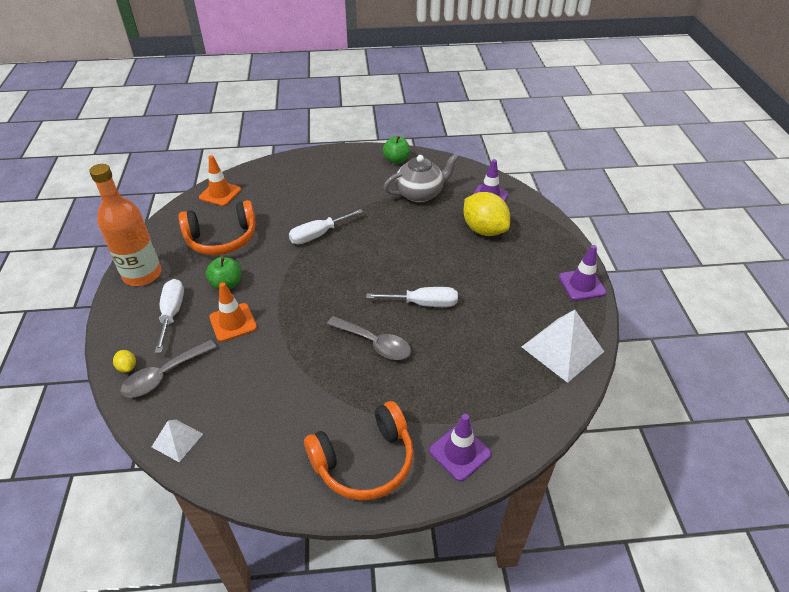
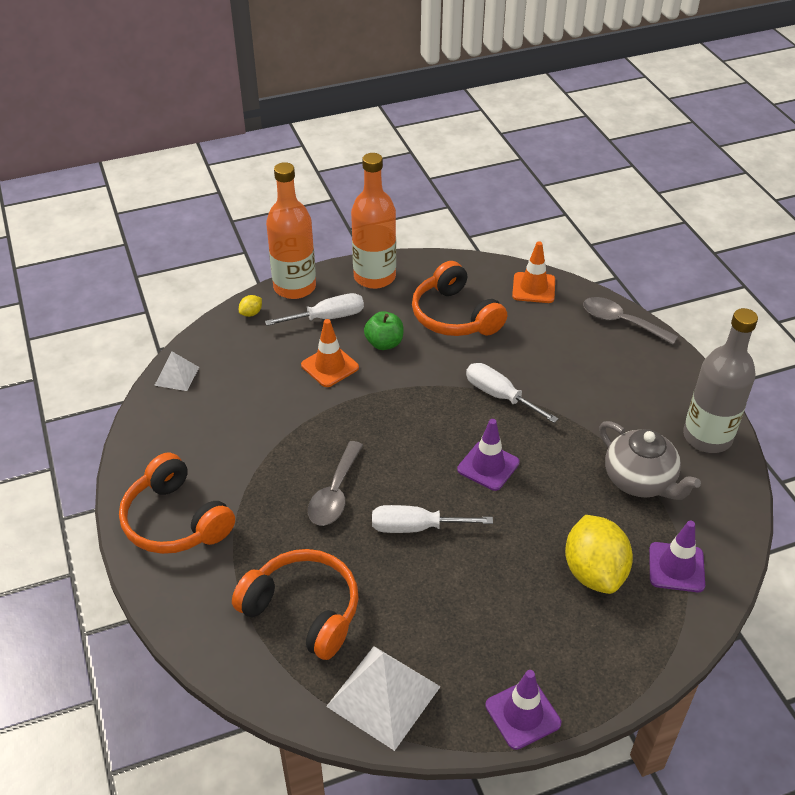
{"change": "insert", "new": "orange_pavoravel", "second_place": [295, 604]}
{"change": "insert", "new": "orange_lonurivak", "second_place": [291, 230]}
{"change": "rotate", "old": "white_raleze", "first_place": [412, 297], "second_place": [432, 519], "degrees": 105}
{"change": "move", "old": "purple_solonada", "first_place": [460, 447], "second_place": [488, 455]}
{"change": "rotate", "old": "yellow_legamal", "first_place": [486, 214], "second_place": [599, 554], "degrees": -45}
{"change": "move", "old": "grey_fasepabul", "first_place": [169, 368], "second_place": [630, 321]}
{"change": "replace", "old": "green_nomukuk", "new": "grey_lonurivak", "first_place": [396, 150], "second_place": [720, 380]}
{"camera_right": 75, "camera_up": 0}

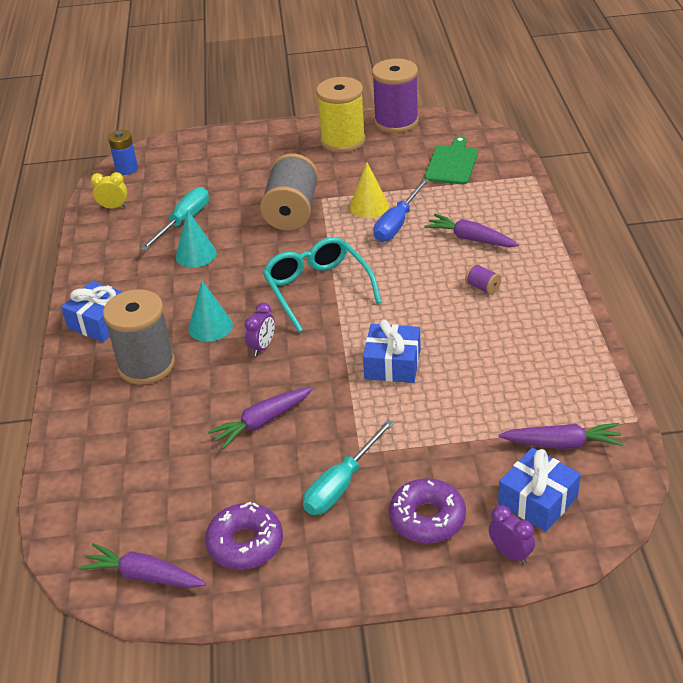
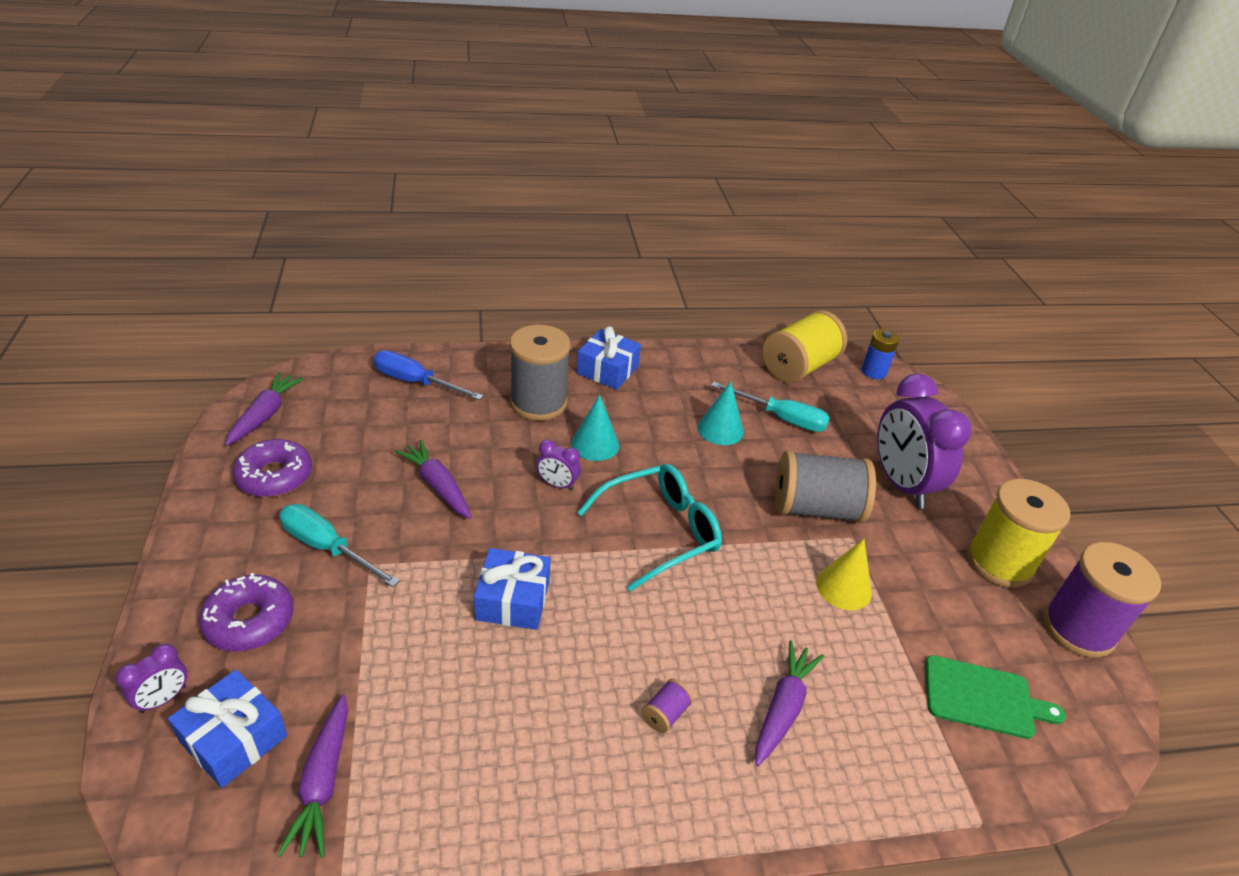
{"change": "move", "old": "blue_raleze", "first_place": [401, 210], "second_place": [428, 375]}
{"change": "replace", "old": "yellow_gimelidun", "new": "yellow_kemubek", "first_place": [109, 190], "second_place": [804, 346]}
{"change": "insert", "new": "purple_gimelidun", "second_place": [924, 441]}
{"camera_right": 80, "camera_up": 0}

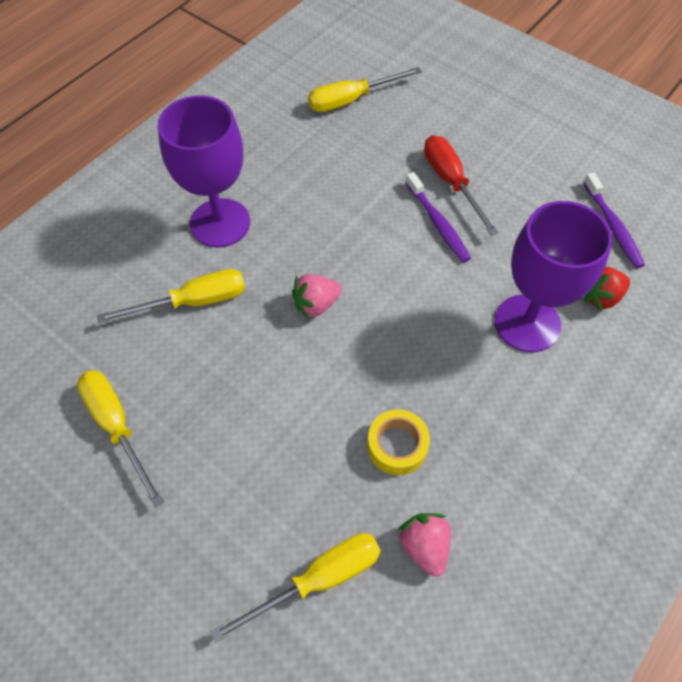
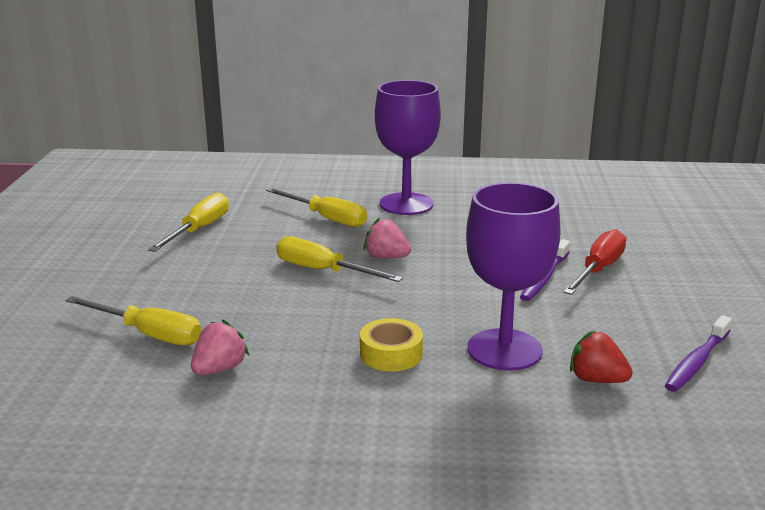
{"change": "move", "old": "yellow_raleze", "first_place": [365, 89], "second_place": [339, 259]}
{"change": "move", "old": "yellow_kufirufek", "first_place": [398, 442], "second_place": [391, 345]}
{"camera_right": 55, "camera_up": -35}

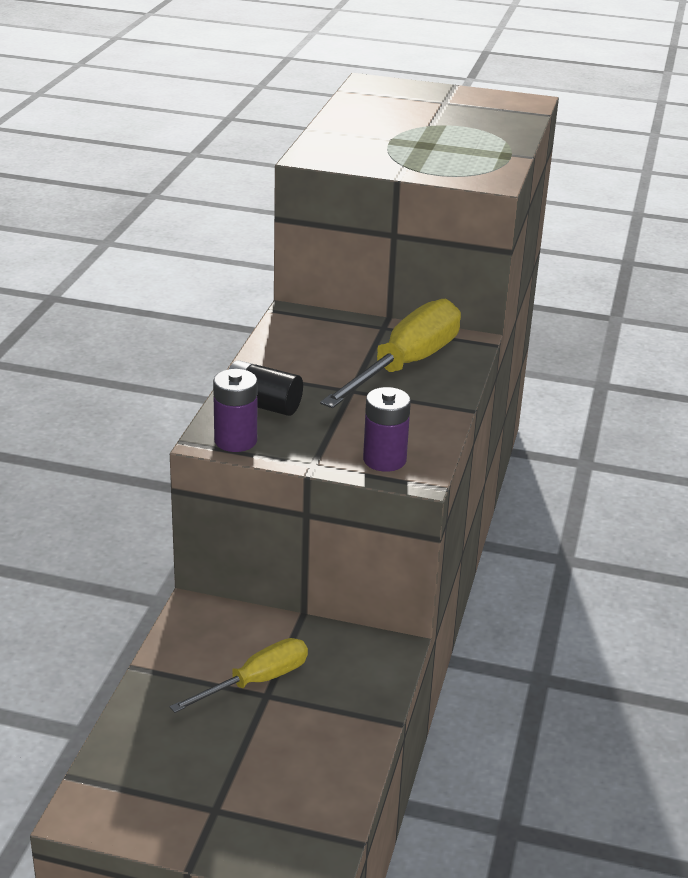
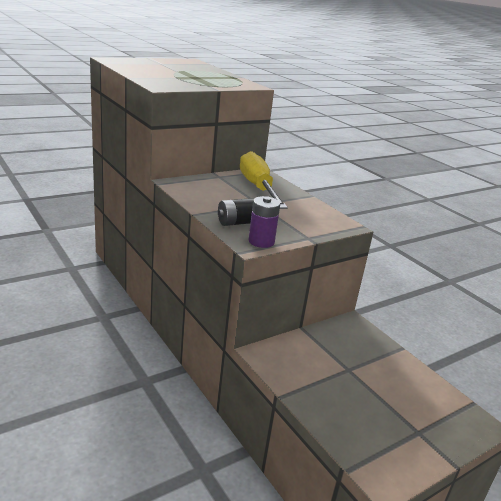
{"change": "delete", "old": "yellow_raleze", "first_place": [239, 675]}
{"change": "delete", "old": "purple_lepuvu", "first_place": [387, 429]}
{"camera_right": -50, "camera_up": -5}

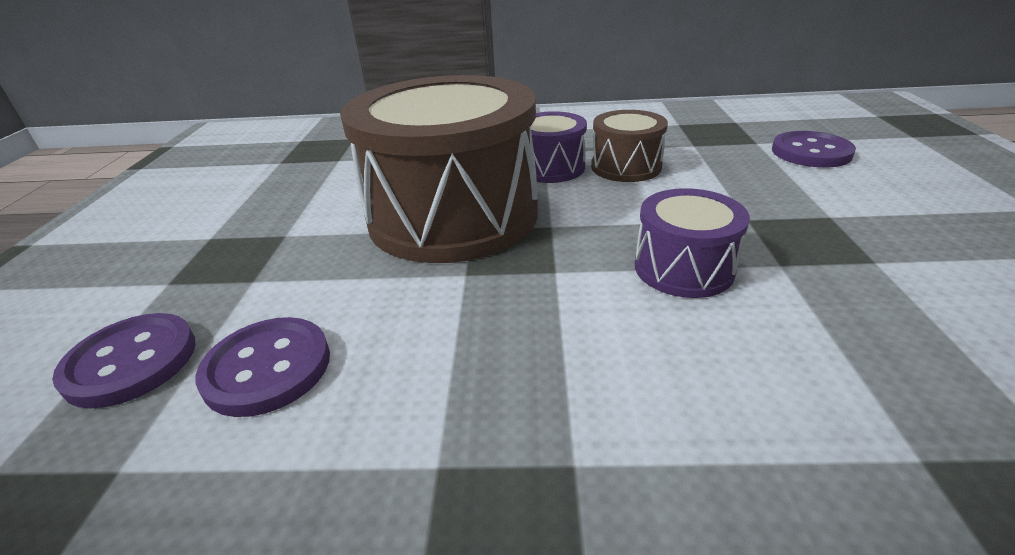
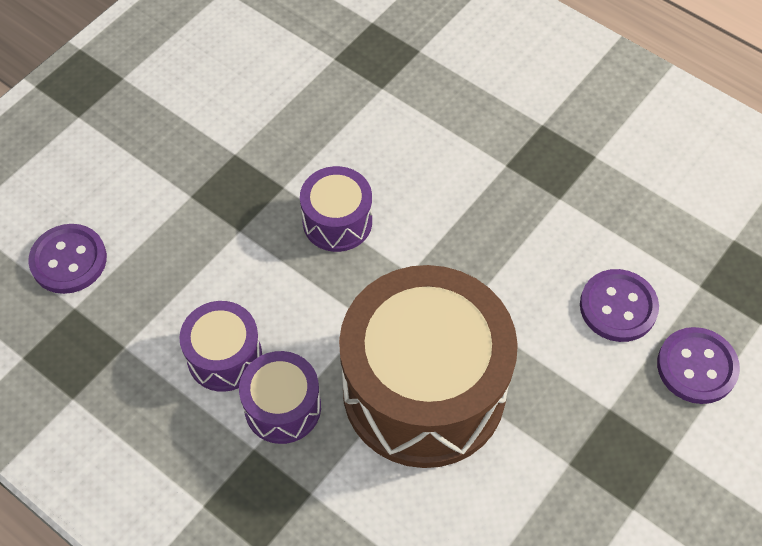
{"change": "recolor", "old": "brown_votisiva", "new": "purple_votisiva", "first_place": [629, 146], "second_place": [220, 346]}
{"camera_right": -145, "camera_up": 25}

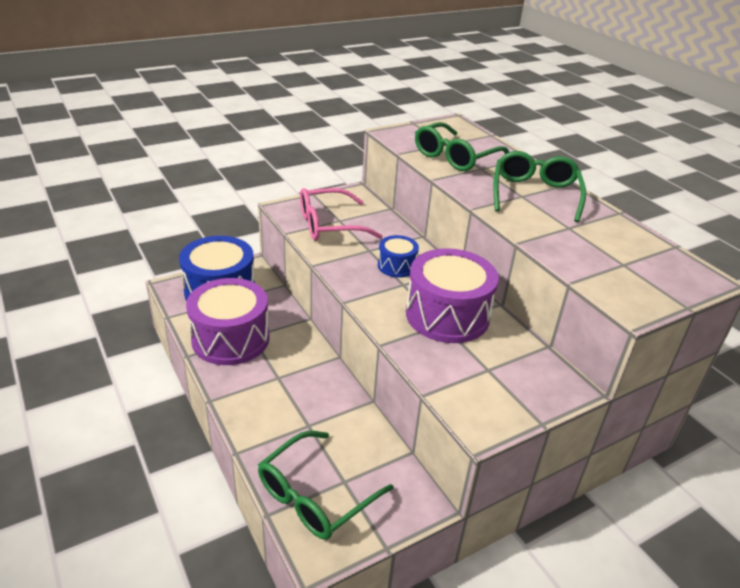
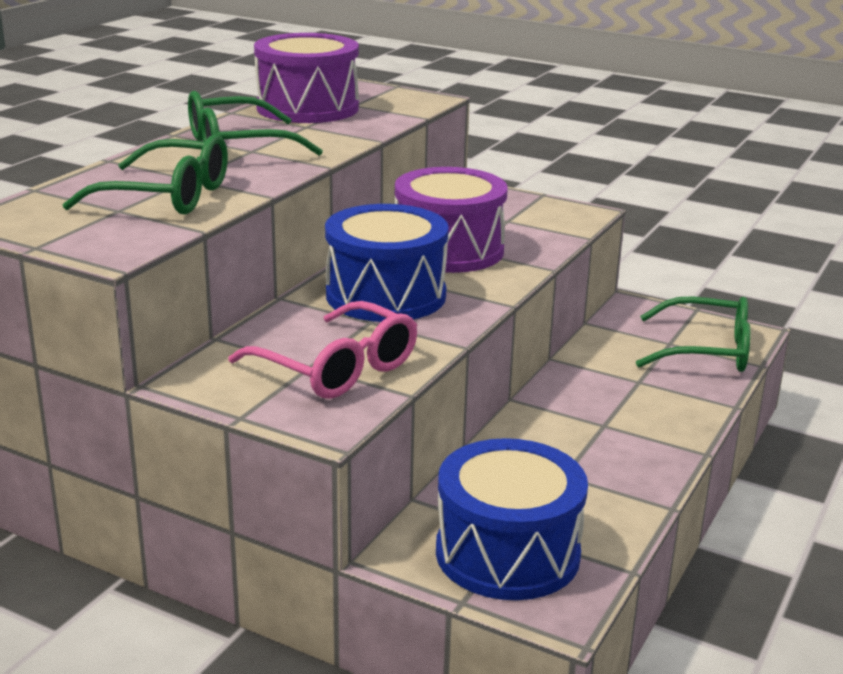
{"change": "move", "old": "purple_votisiva", "first_place": [228, 321], "second_place": [306, 78]}
{"change": "resize", "old": "blue_votisiva", "first_place": [398, 256], "second_place": [387, 263], "factor": 1.96}
{"camera_right": -120, "camera_up": -10}

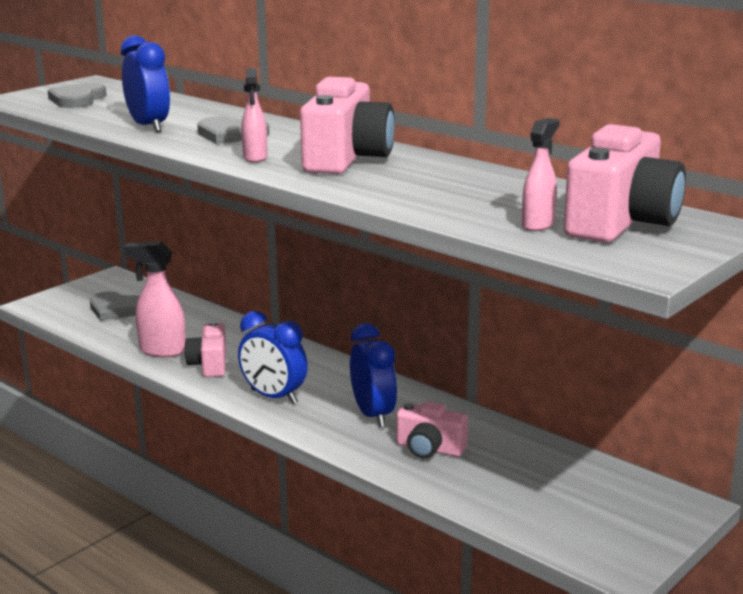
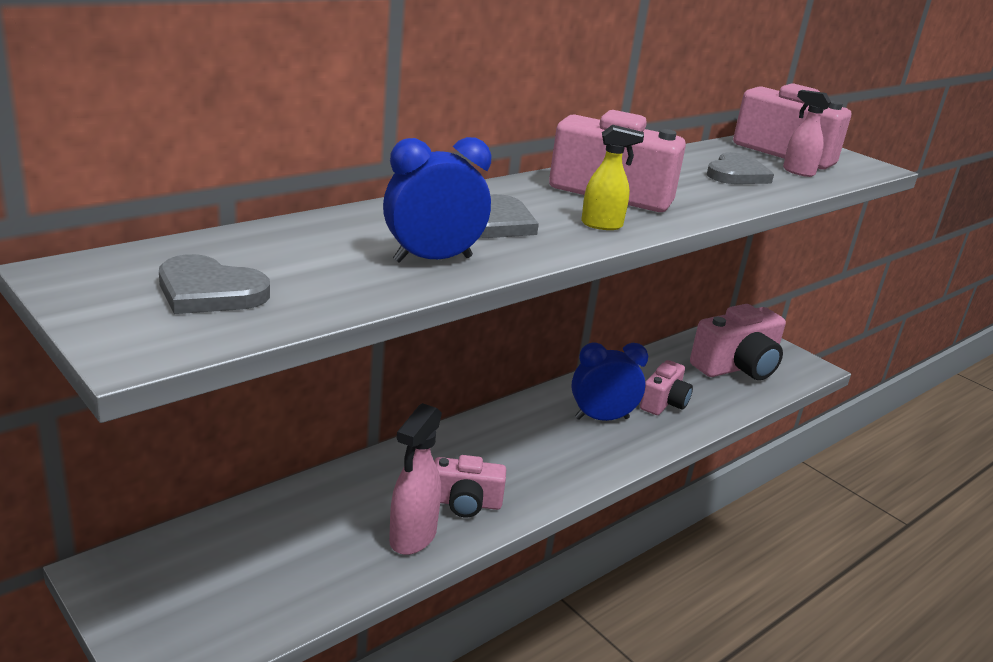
{"change": "recolor", "old": "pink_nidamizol", "new": "yellow_nidamizol", "first_place": [254, 115], "second_place": [612, 177]}
{"change": "insert", "new": "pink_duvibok", "second_place": [738, 342]}
{"change": "move", "old": "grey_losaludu", "first_place": [114, 306], "second_place": [740, 168]}
{"change": "delete", "old": "blue_gimelidun", "first_place": [273, 357]}
{"camera_right": -85, "camera_up": 5}

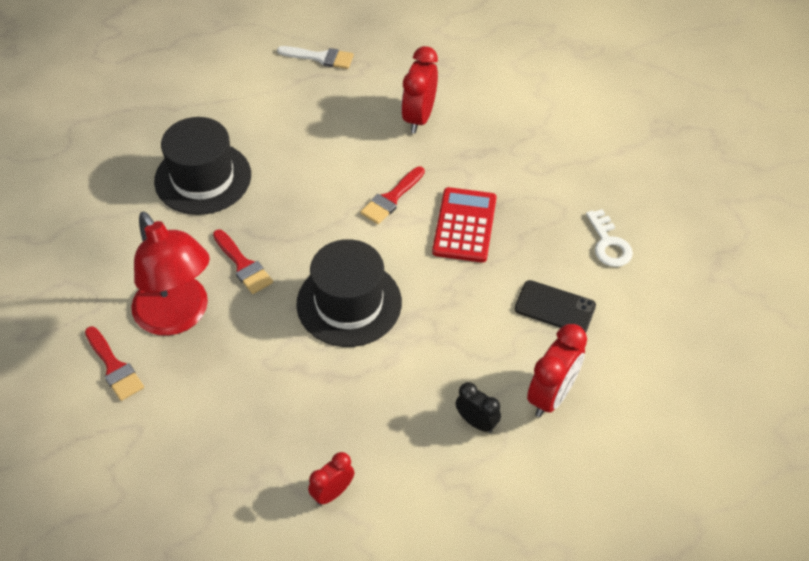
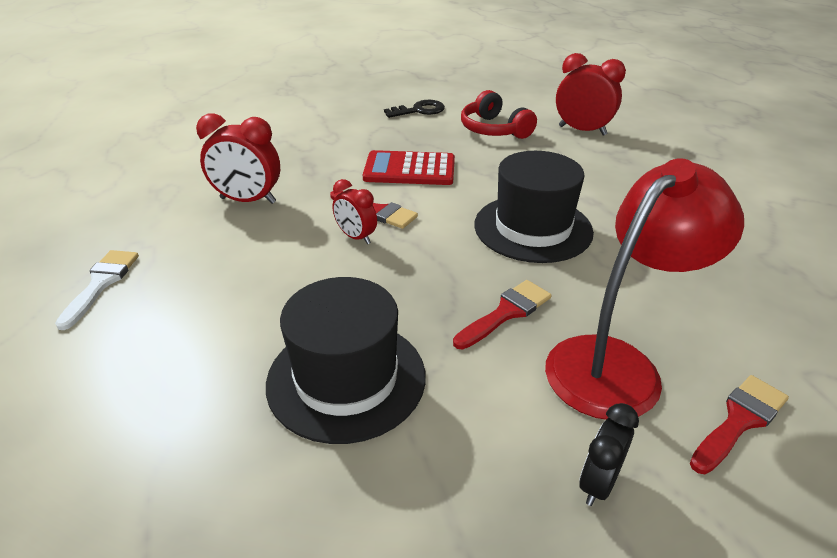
{"change": "move", "old": "red_gimelidun", "first_place": [331, 478], "second_place": [354, 211]}
{"change": "recolor", "old": "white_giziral", "new": "black_giziral", "first_place": [609, 238], "second_place": [414, 109]}
{"change": "replace", "old": "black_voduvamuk", "new": "red_pavoravel", "first_place": [555, 306], "second_place": [499, 114]}
{"change": "move", "old": "black_gimelidun", "first_place": [478, 407], "second_place": [609, 454]}
{"camera_right": -95, "camera_up": -15}

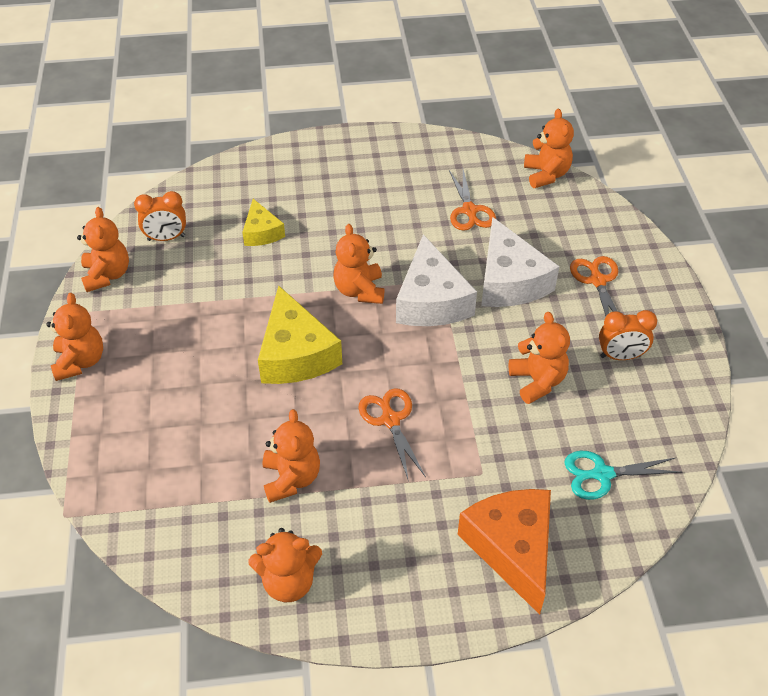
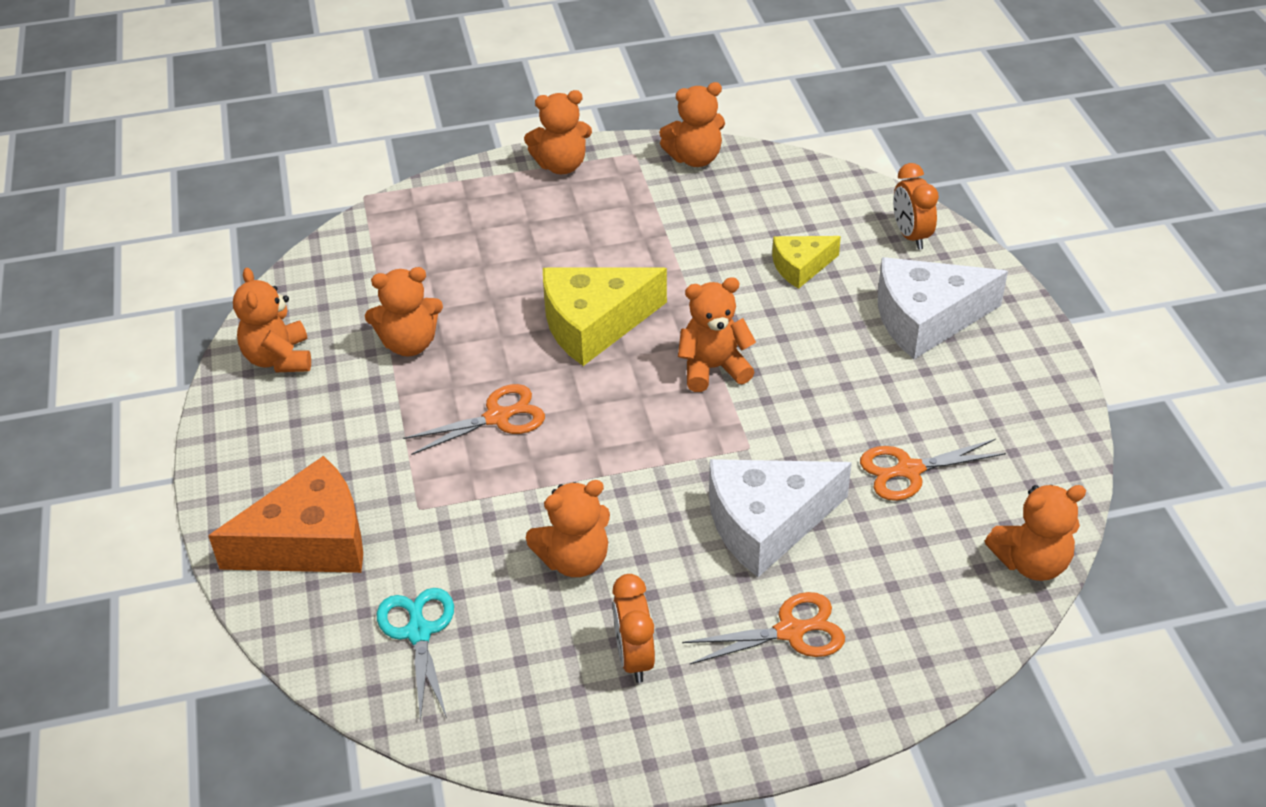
{"change": "move", "old": "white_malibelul", "first_place": [436, 280], "second_place": [943, 308]}
{"change": "move", "old": "orange_gimelidun", "first_place": [160, 216], "second_place": [916, 206]}
{"camera_right": 85, "camera_up": -5}

